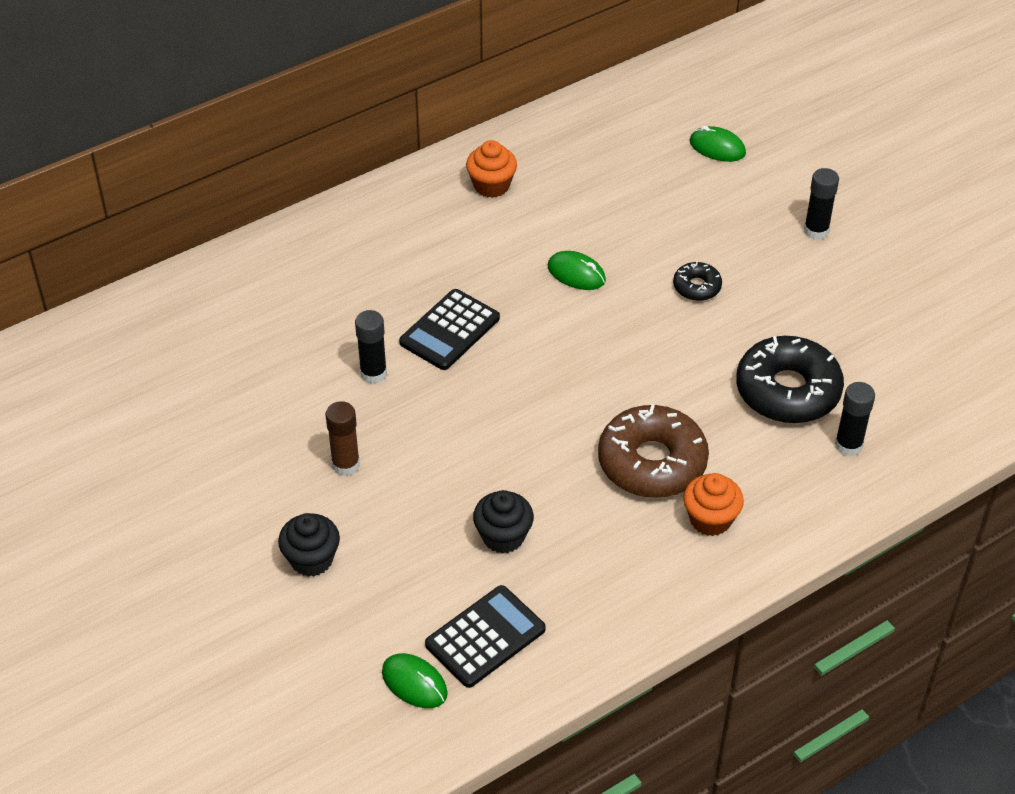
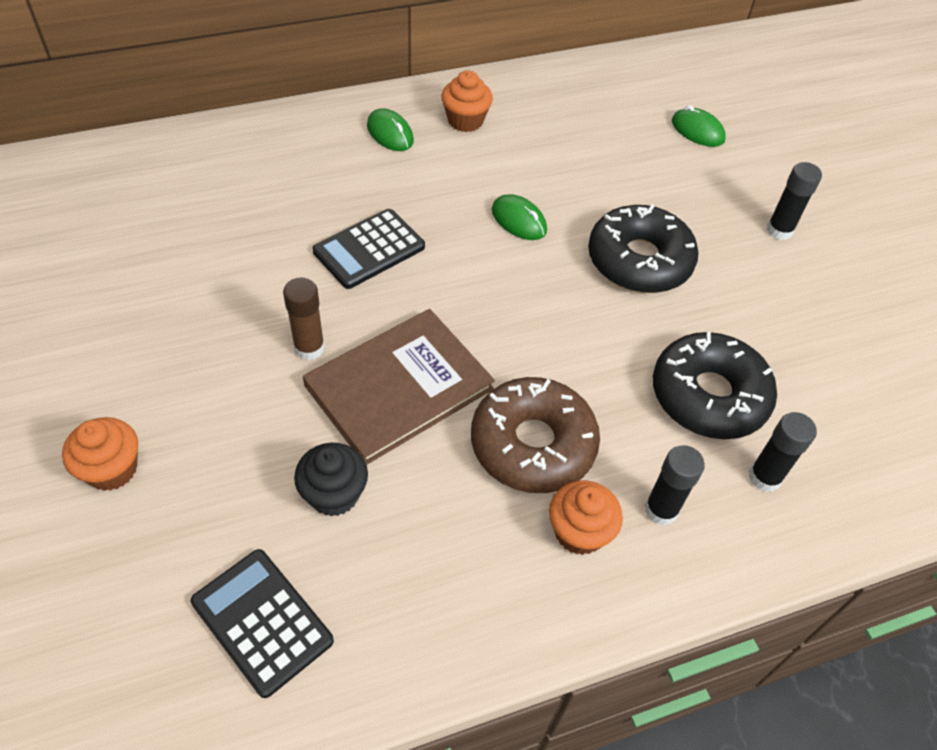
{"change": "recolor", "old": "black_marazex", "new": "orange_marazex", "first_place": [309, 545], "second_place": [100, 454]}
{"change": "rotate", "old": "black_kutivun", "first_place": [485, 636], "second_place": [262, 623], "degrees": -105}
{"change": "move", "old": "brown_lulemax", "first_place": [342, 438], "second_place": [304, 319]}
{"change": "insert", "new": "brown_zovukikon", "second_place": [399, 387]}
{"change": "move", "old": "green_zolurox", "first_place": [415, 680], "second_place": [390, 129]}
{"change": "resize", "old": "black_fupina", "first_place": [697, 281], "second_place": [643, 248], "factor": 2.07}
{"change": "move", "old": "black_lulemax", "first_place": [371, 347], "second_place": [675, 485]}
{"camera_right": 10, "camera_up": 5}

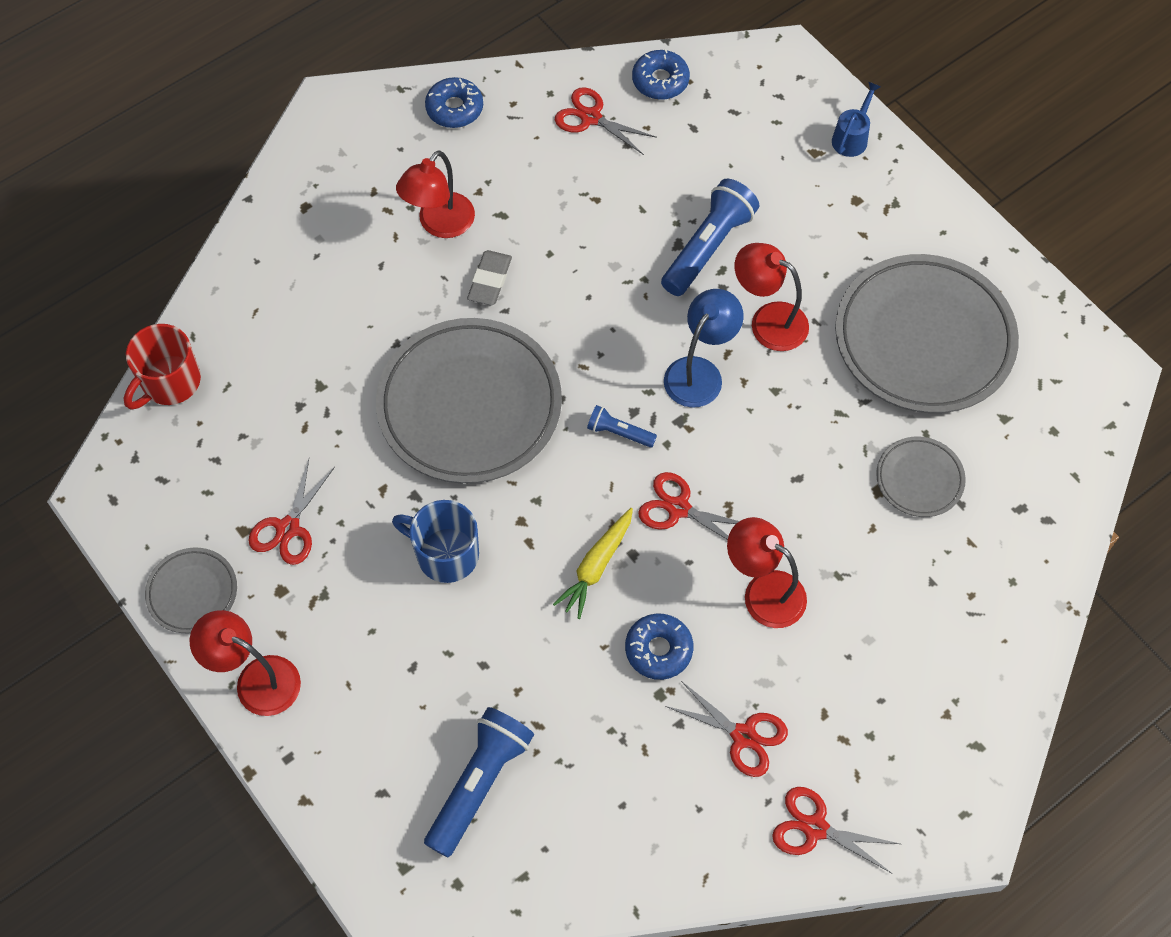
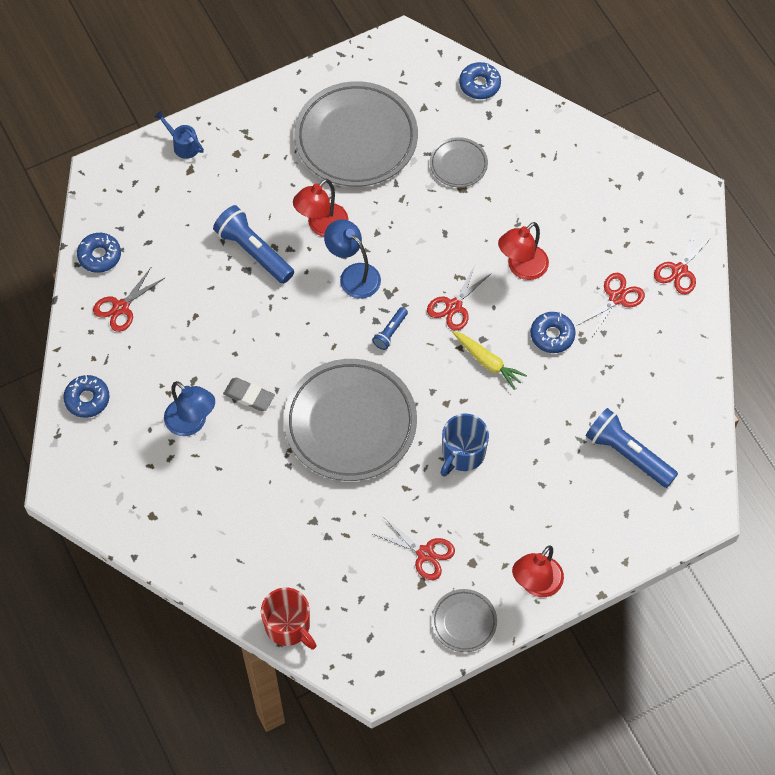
{"change": "recolor", "old": "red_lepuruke", "new": "blue_lepuruke", "first_place": [435, 194], "second_place": [189, 408]}
{"change": "insert", "new": "blue_fupina", "second_place": [480, 80]}
{"camera_right": -80, "camera_up": 0}

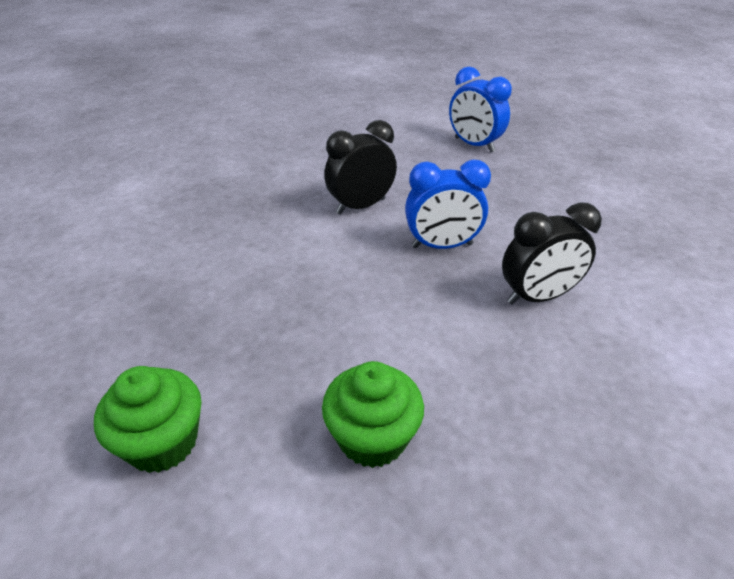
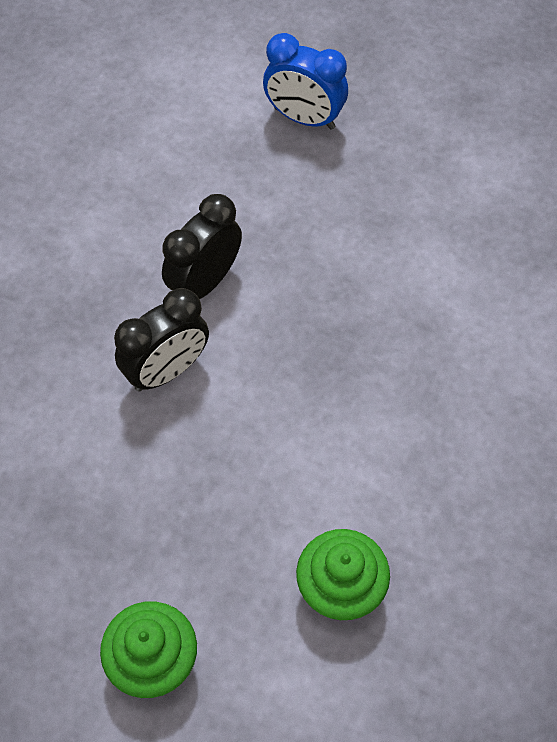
{"change": "move", "old": "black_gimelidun", "first_place": [552, 253], "second_place": [161, 340]}
{"change": "delete", "old": "blue_gimelidun", "first_place": [448, 204]}
{"camera_right": -20, "camera_up": 20}

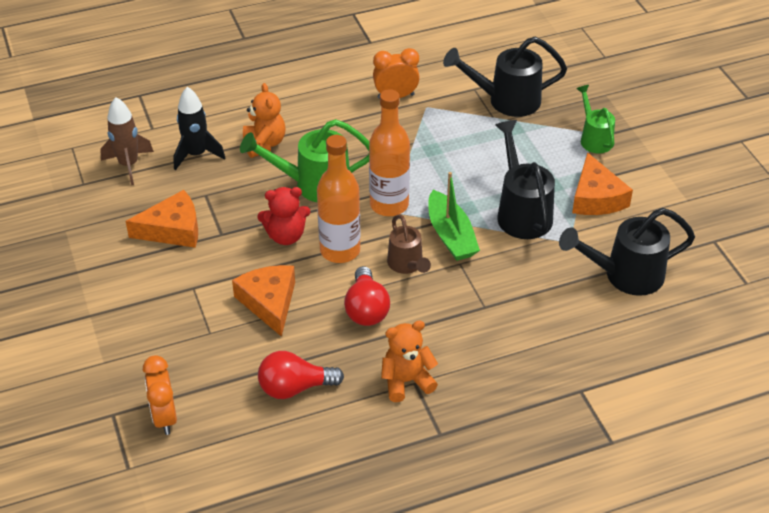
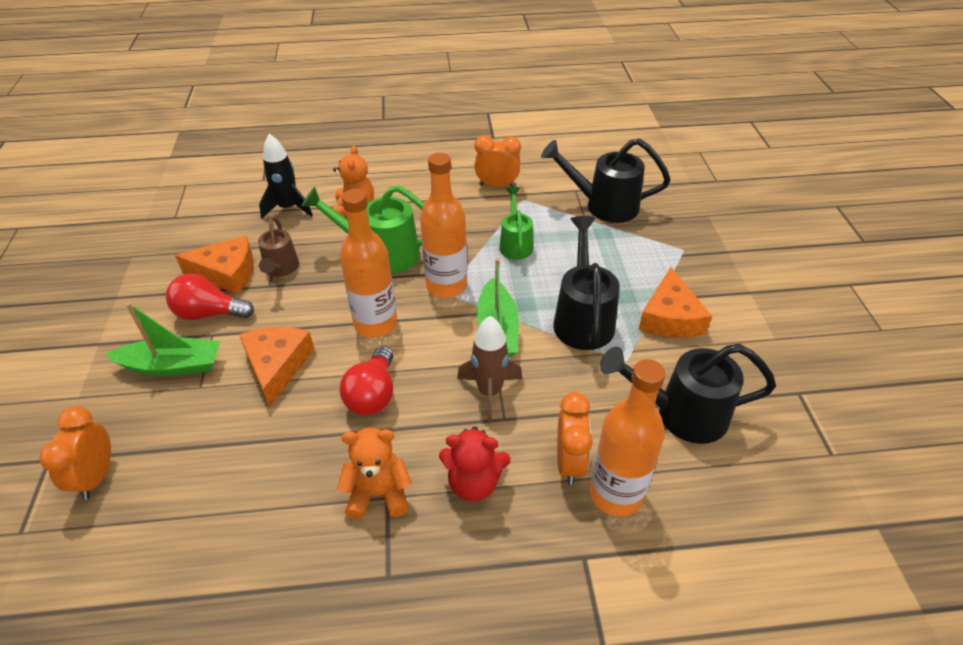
{"change": "insert", "new": "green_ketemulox", "second_place": [163, 339]}
{"change": "move", "old": "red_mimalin", "first_place": [301, 375], "second_place": [210, 296]}
{"change": "move", "old": "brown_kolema", "first_place": [409, 244], "second_place": [278, 246]}
{"change": "move", "old": "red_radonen", "first_place": [284, 216], "second_place": [474, 464]}
{"change": "move", "old": "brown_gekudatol", "first_place": [127, 141], "second_place": [489, 369]}
{"change": "move", "old": "green_kolema", "first_place": [595, 119], "second_place": [516, 223]}
{"change": "insert", "new": "orange_gimelidun", "second_place": [575, 438]}
{"change": "insert", "new": "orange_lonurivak", "second_place": [627, 438]}
{"camera_right": 15, "camera_up": 0}

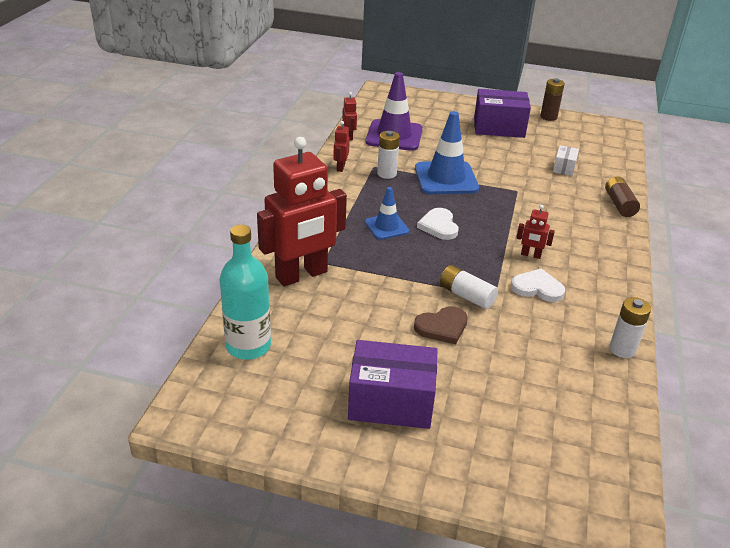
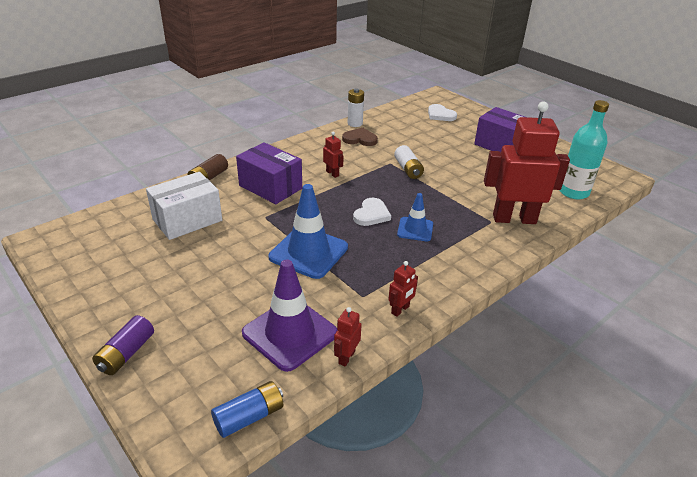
{"change": "insert", "new": "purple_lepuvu", "second_place": [123, 345]}
{"change": "resize", "old": "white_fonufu", "first_place": [566, 160], "second_place": [184, 206], "factor": 2.02}
{"change": "insert", "new": "blue_lepuvu", "second_place": [247, 409]}
{"change": "move", "old": "purple_fonufu", "first_place": [502, 113], "second_place": [269, 173]}
{"change": "move", "old": "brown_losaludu", "first_place": [441, 325], "second_place": [360, 137]}
{"change": "move", "old": "white_losaludu", "first_place": [538, 285], "second_place": [442, 112]}
{"change": "delete", "old": "white_lepuvu", "first_place": [388, 155]}
{"change": "delete", "old": "brown_lepuvu", "first_place": [552, 99]}
{"camera_right": -145, "camera_up": 0}

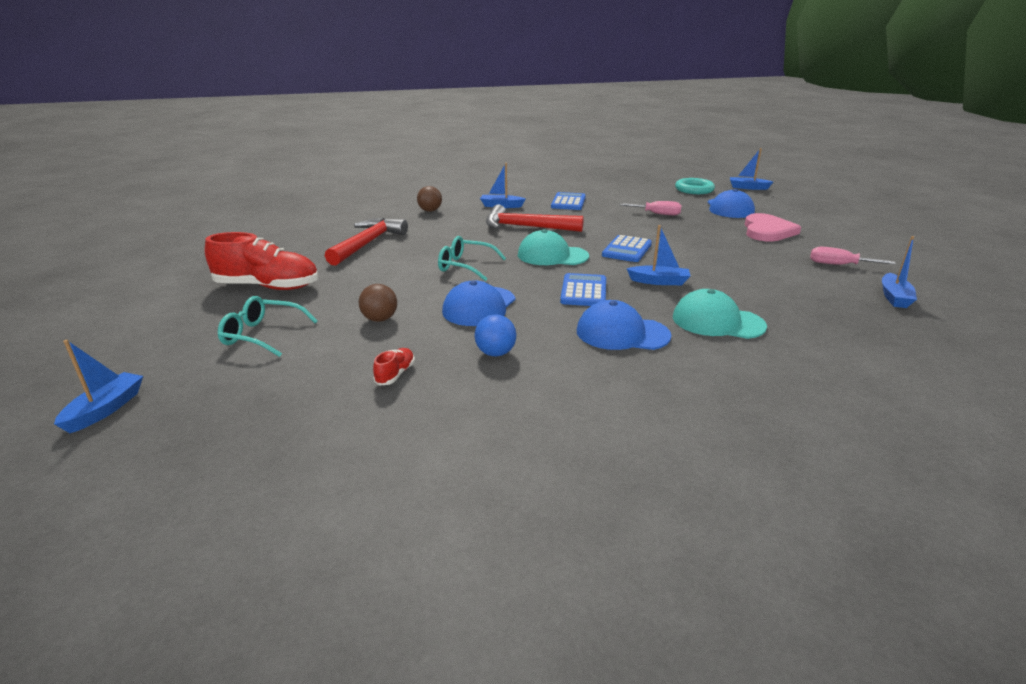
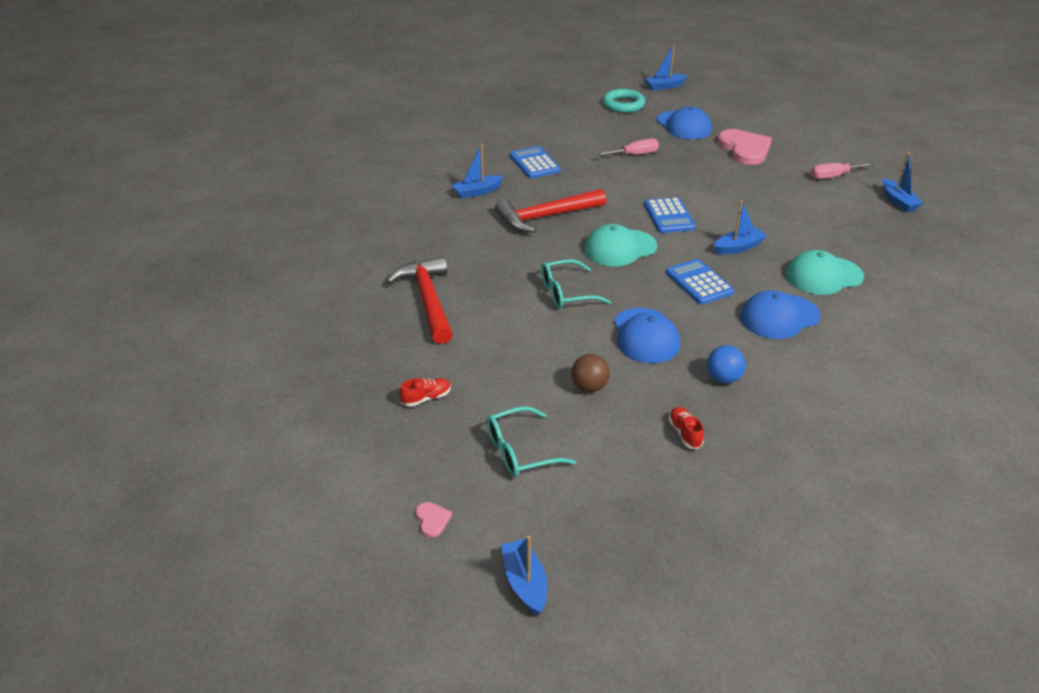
{"change": "resize", "old": "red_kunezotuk", "first_place": [261, 261], "second_place": [425, 392], "factor": 0.43}
{"change": "insert", "new": "pink_losaludu", "second_place": [434, 520]}
{"change": "delete", "old": "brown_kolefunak", "first_place": [429, 199]}
{"camera_right": -35, "camera_up": 10}

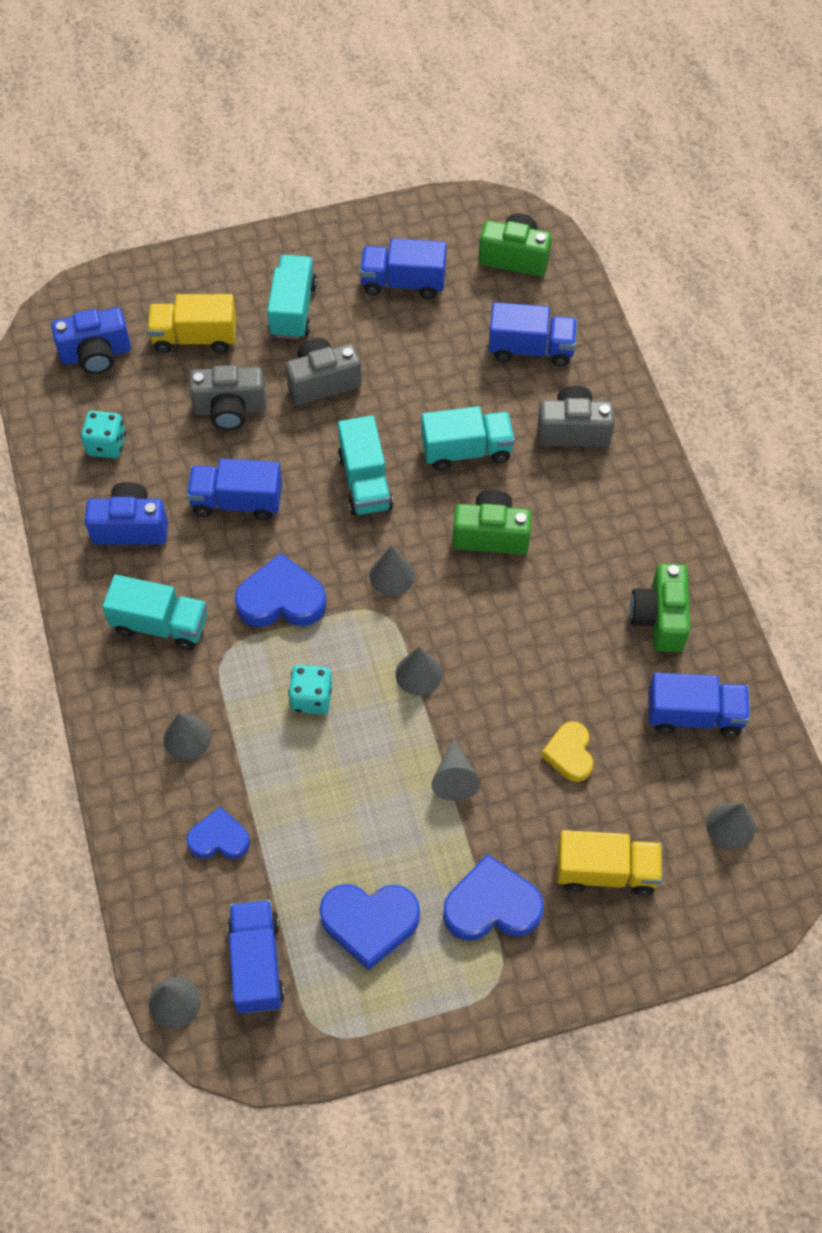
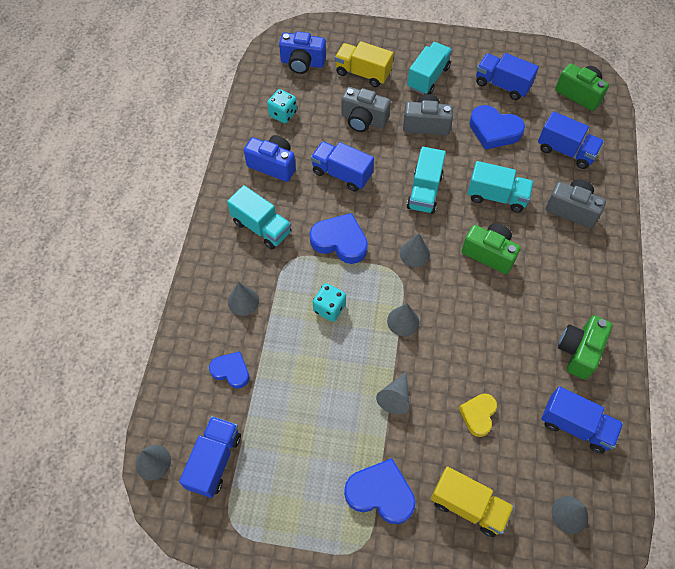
{"change": "move", "old": "blue_losaludu", "first_place": [369, 927], "second_place": [497, 127]}
{"camera_right": 25, "camera_up": 0}

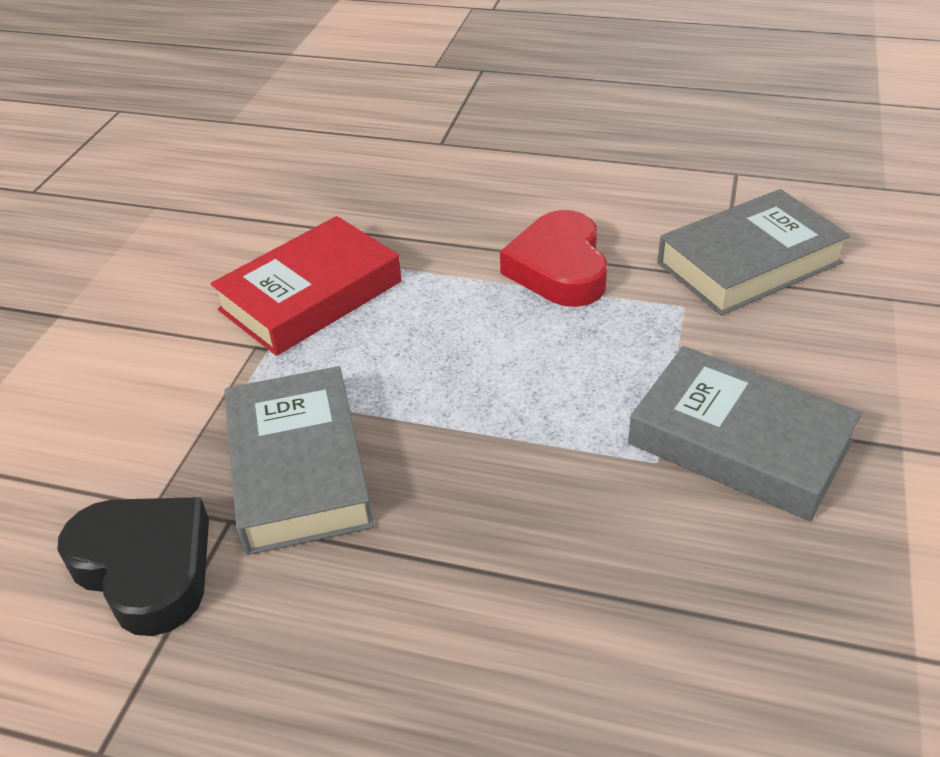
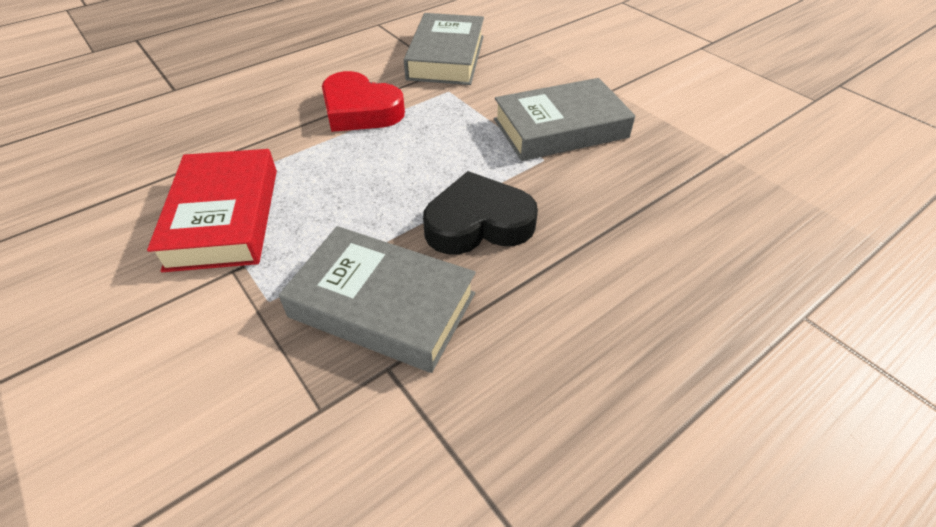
{"change": "move", "old": "black_losaludu", "first_place": [133, 566], "second_place": [480, 212]}
{"camera_right": -55, "camera_up": 5}

